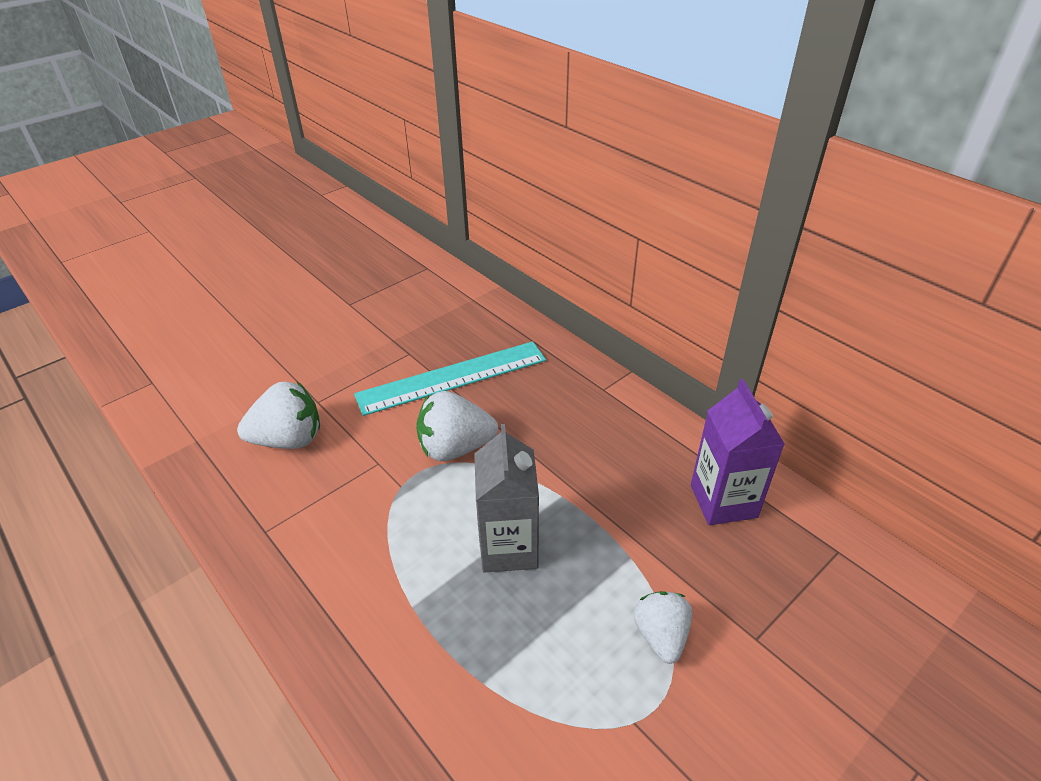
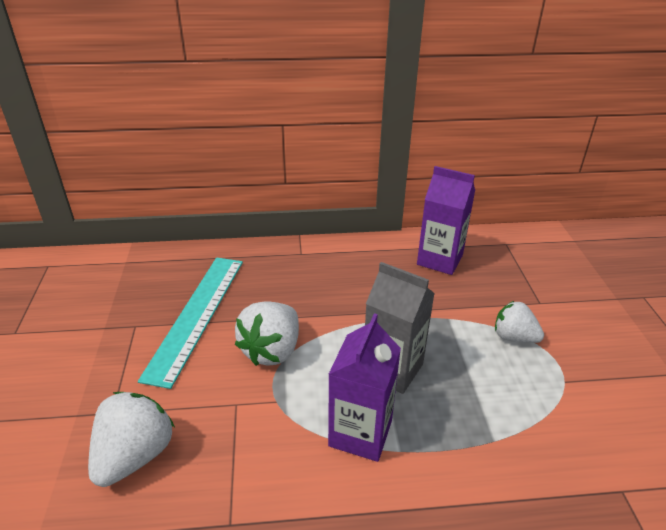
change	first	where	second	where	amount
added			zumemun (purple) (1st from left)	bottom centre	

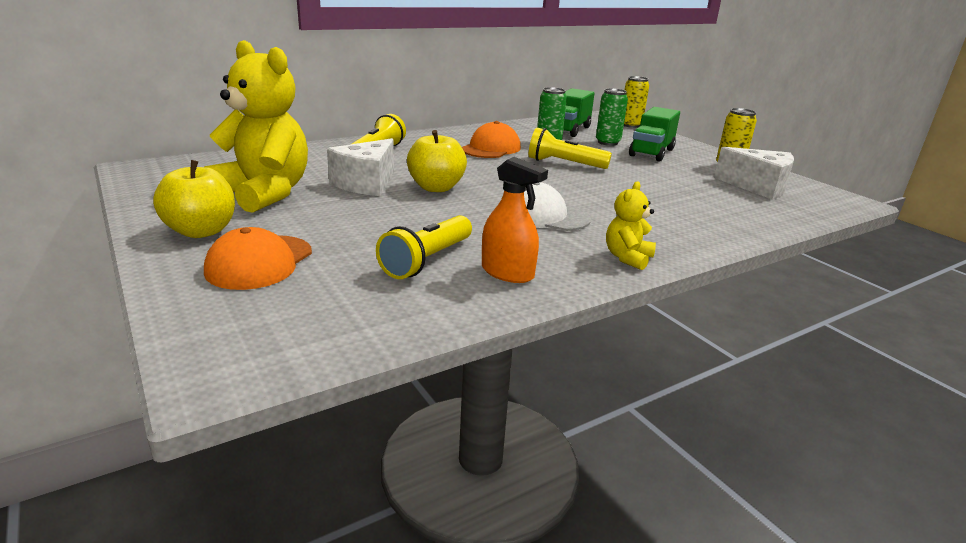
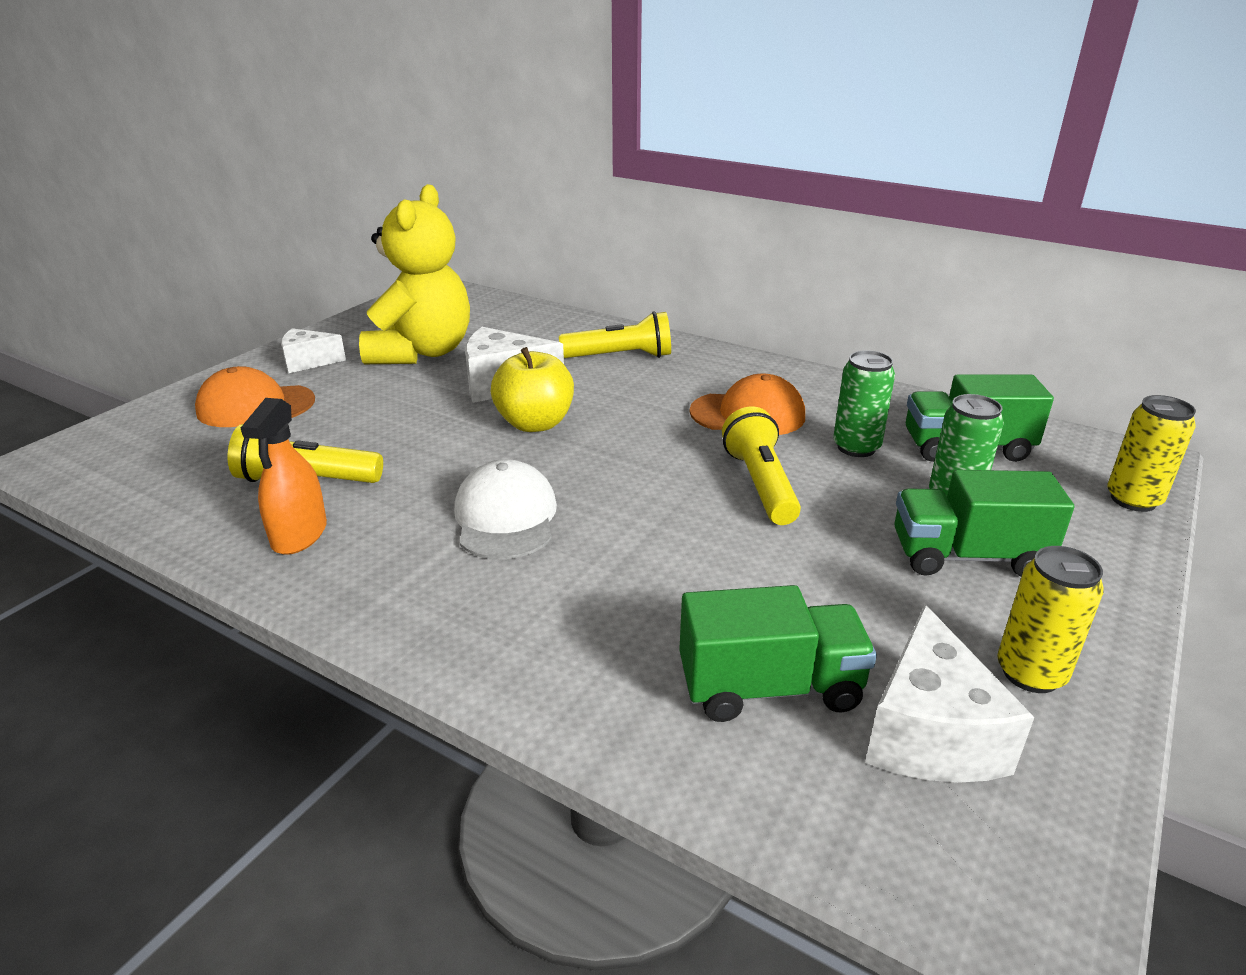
change	first	where	second	where	amount
replaced	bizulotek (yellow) (1st from left)	middle left	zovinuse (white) (1st from left)	middle left	
added			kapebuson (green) (1st from left)	bottom centre	
removed	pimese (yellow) (2nd from left)	centre			

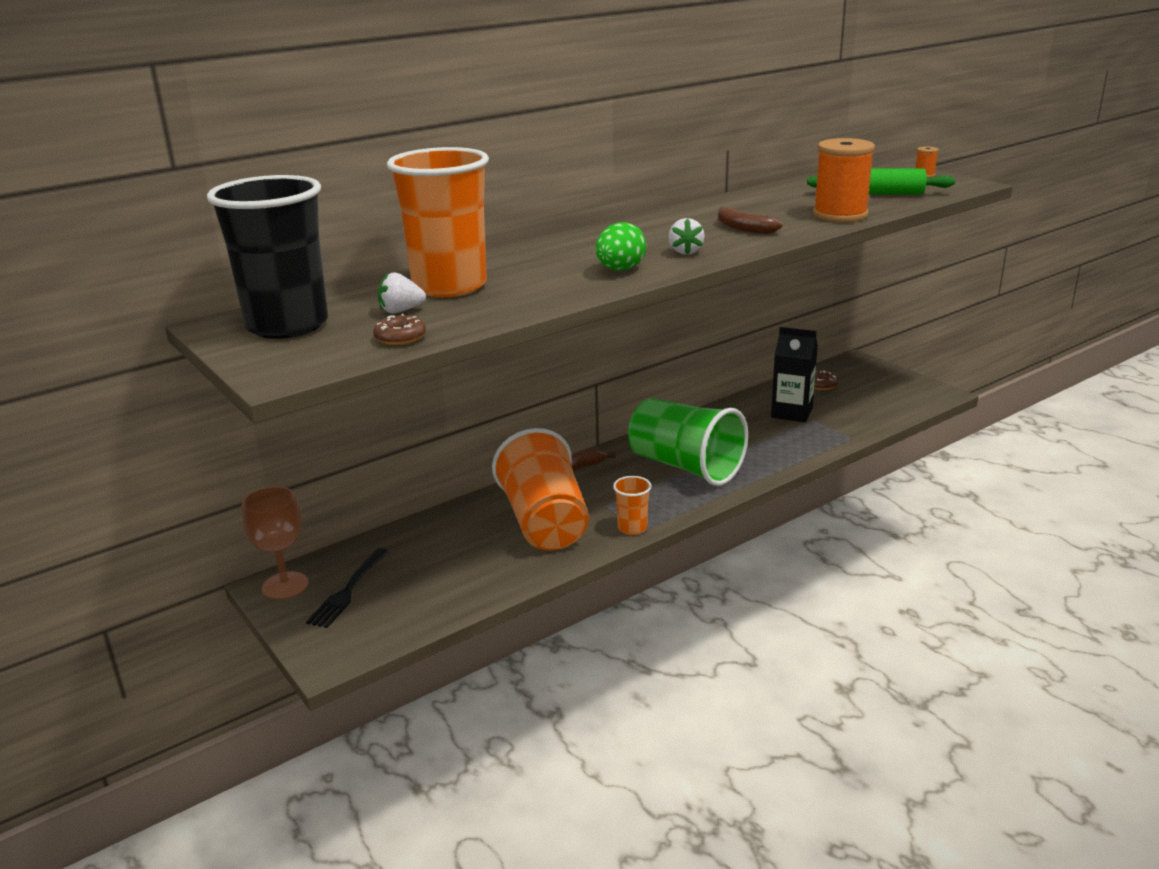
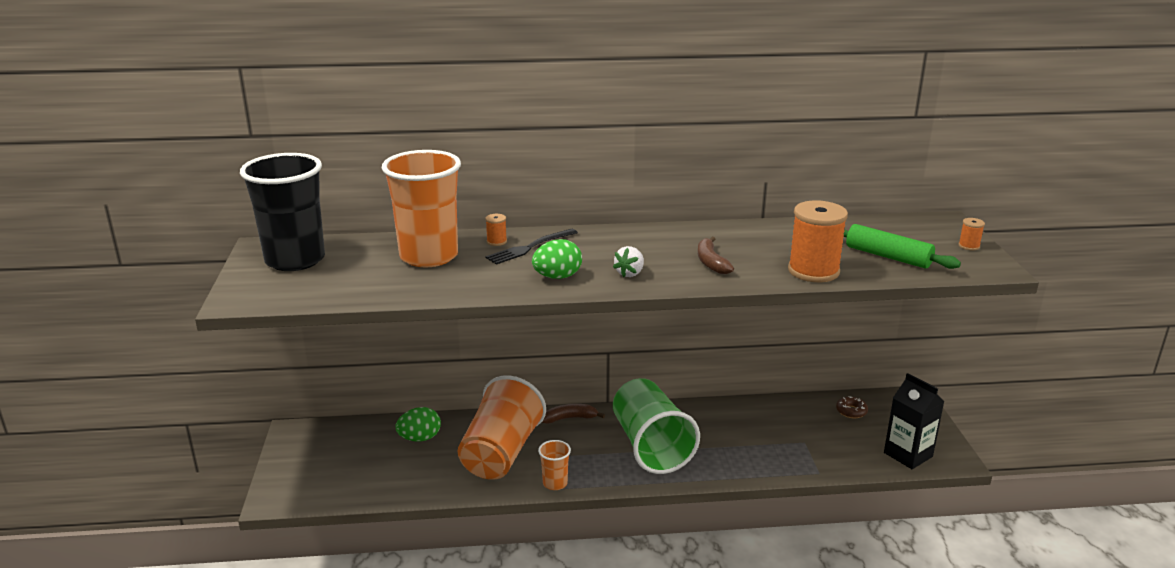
change	first	where	second	where	amount
added			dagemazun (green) (1st from left)	bottom centre	
added			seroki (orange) (1st from left)	centre	
moved	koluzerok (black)	bottom left		centre	
moved	zumemun (black)	middle right		bottom right	
removed	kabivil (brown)	middle left			
removed	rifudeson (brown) (1st from left)	centre			
removed	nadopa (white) (1st from left)	centre			

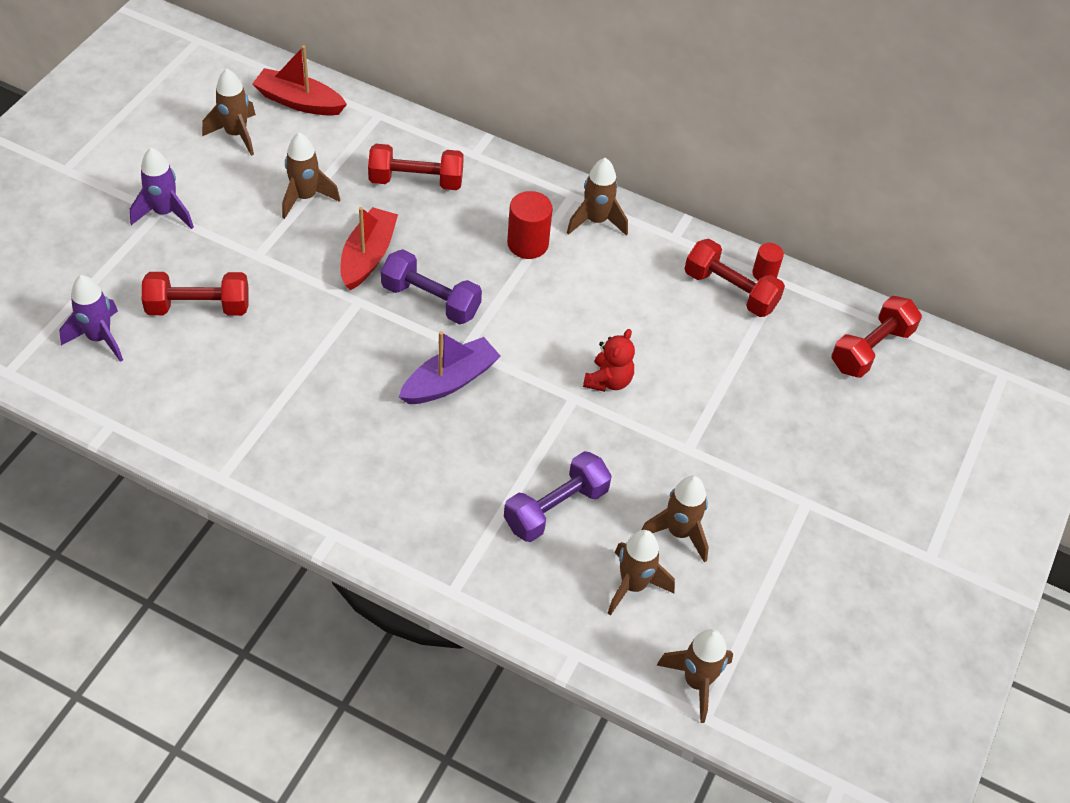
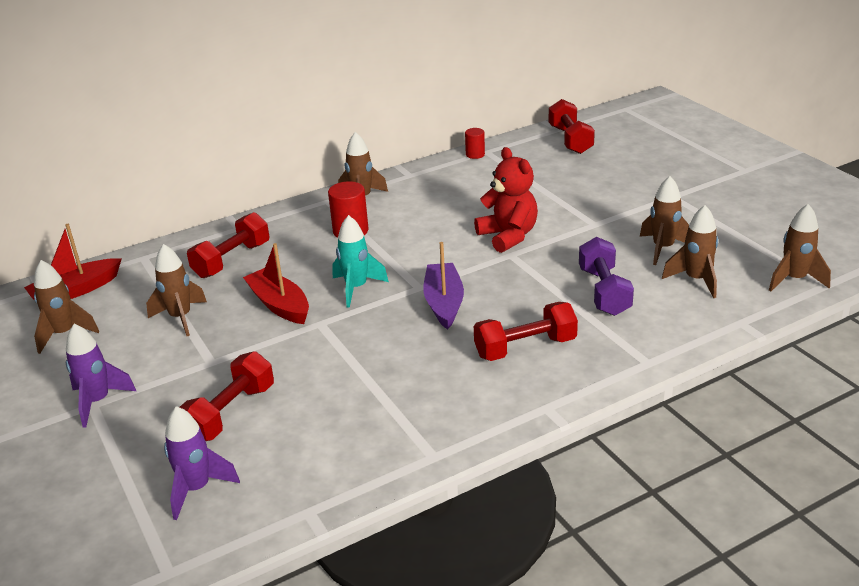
change	first	where	second	where	amount
replaced	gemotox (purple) (1st from left)	centre	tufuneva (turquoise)	centre	
resized	pimese (red)	centre		centre	x1.52
moved	gemotox (red) (3rd from left)	middle right		centre	

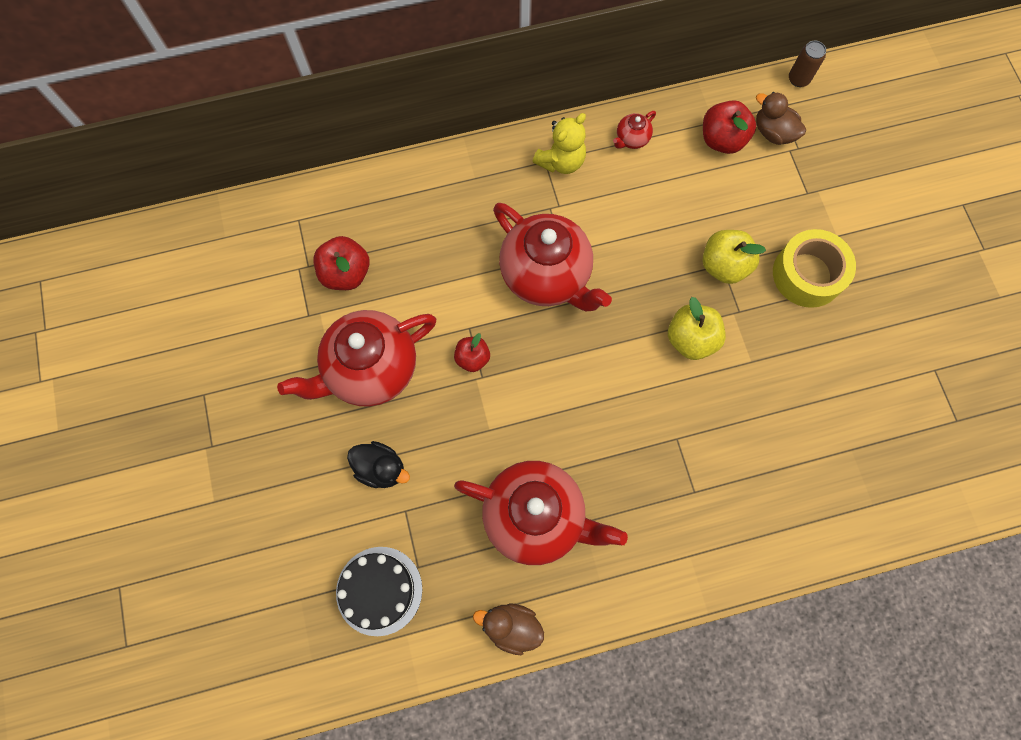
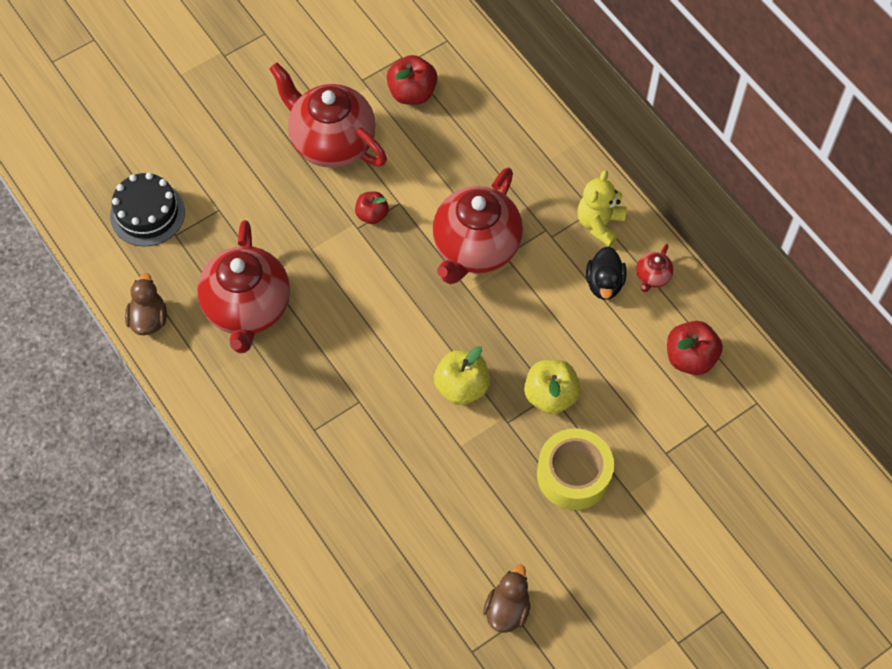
change	first	where	second	where	amount
moved	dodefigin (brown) (2nd from left)	top right		bottom centre	
turned	pimese (yellow)	top centre		top right	90 degrees clockwise
moved	dodefigin (black)	centre		middle right	
turned	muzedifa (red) (4th from left)	top centre		middle right	90 degrees counterclockwise
removed	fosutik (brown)	top right			

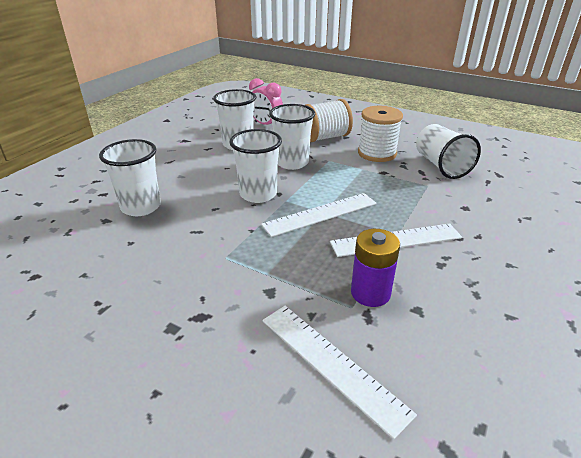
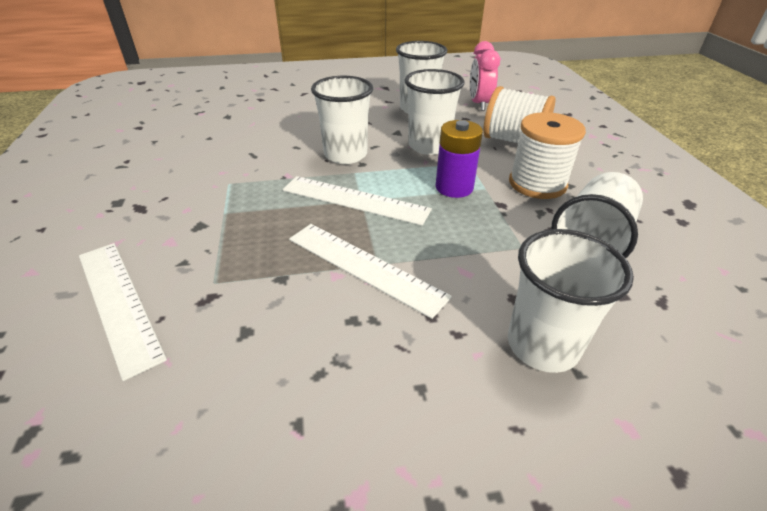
change	first	where	second	where	amount
turned	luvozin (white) (2nd from left in the first image)	bottom centre	luvozin (white) (1st from left)	middle left	45 degrees counterclockwise
moved	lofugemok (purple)	centre		top centre	
moved	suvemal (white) (1st from left in the first image)	middle left	suvemal (white) (4th from left)	middle right	

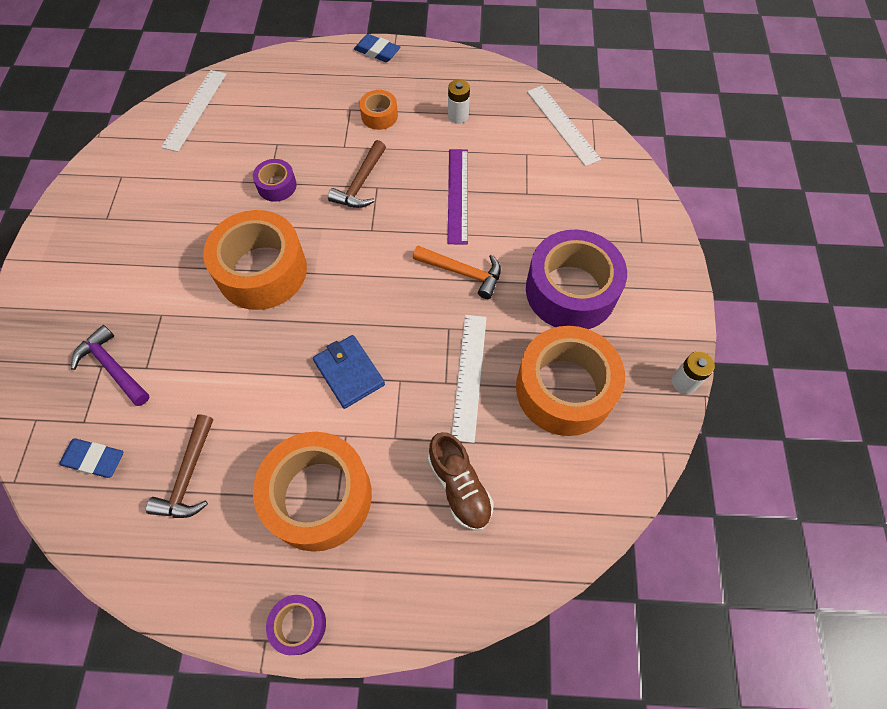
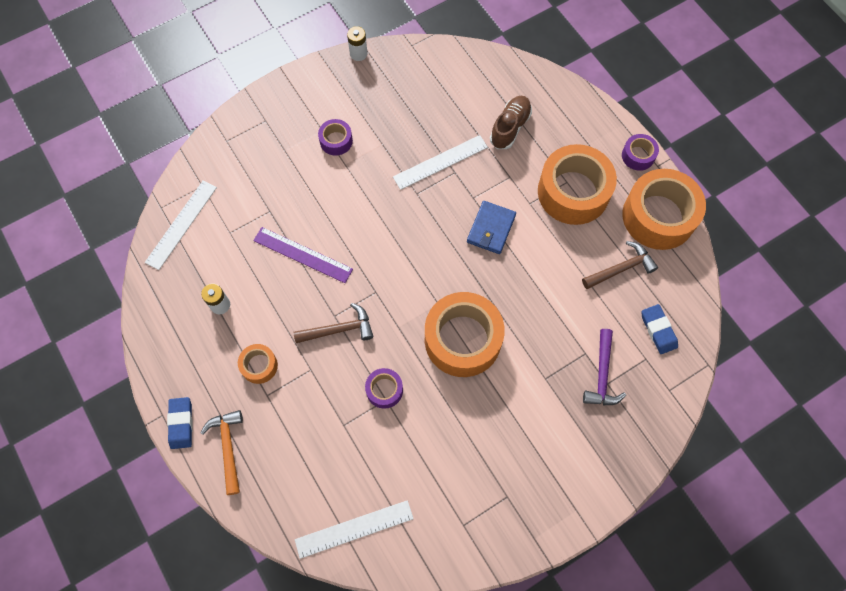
change	first	where	second	where	amount
moved	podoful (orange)	centre		bottom left	
turned	luvozin (purple)	top centre		centre	60 degrees clockwise
resized	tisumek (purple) (3rd from left in the first image)	centre	tisumek (purple) (1st from left)	top centre	x0.47
moved	tisumek (orange) (4th from left)	centre		middle right	

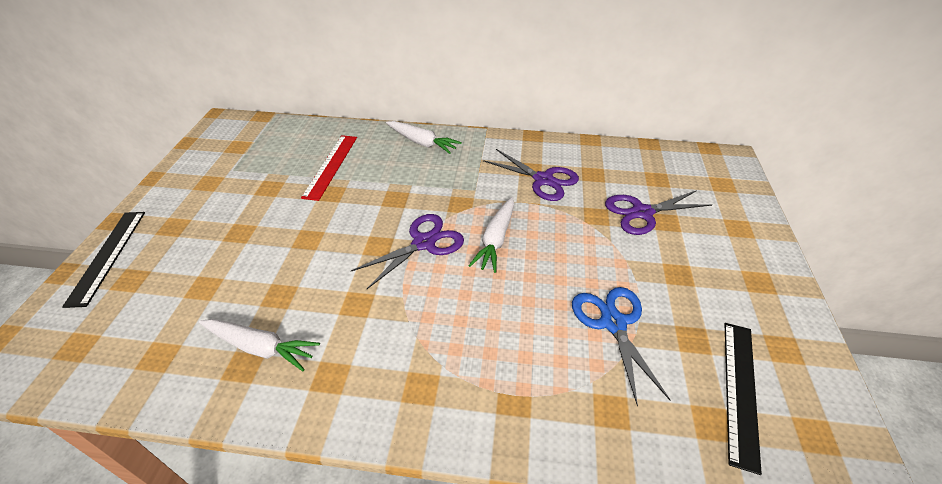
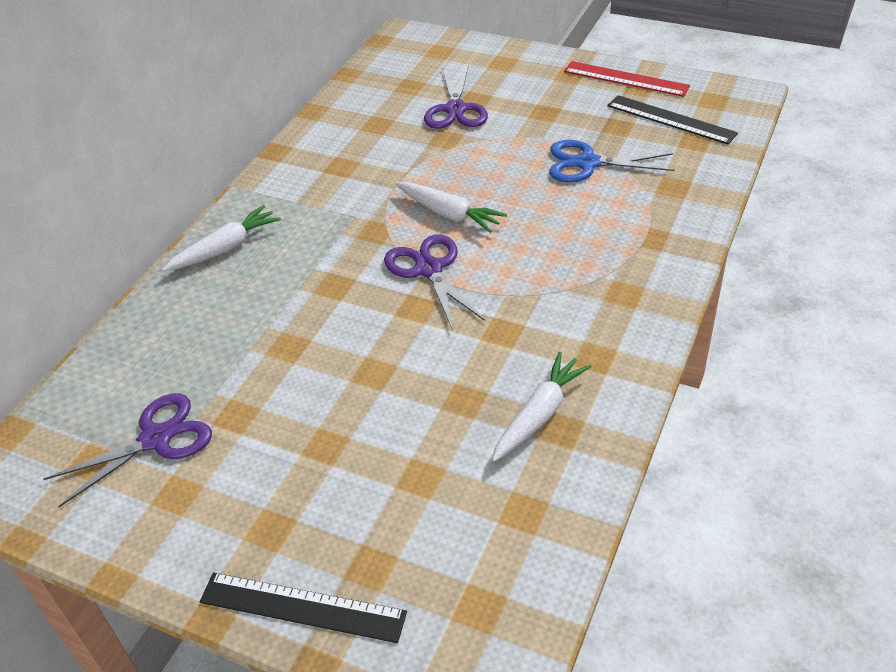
change	first	where	second	where	amount
moved	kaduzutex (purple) (2nd from left in the first image)	centre	kaduzutex (purple) (1st from left)	bottom left	
moved	luvozin (red)	centre		top right	

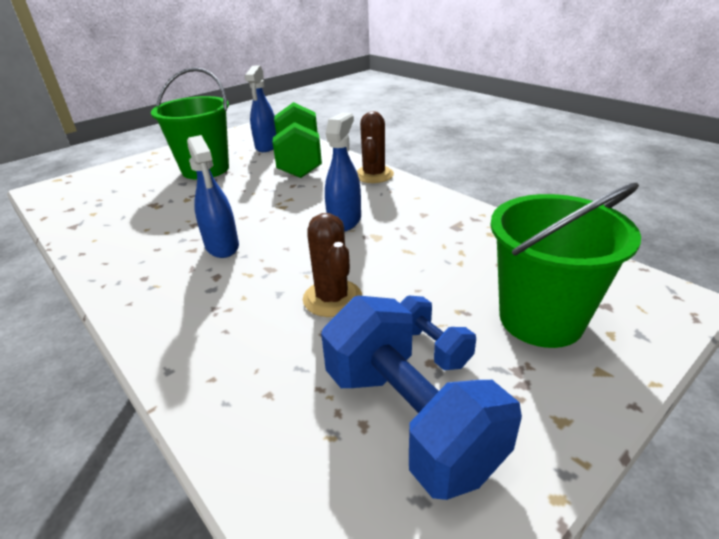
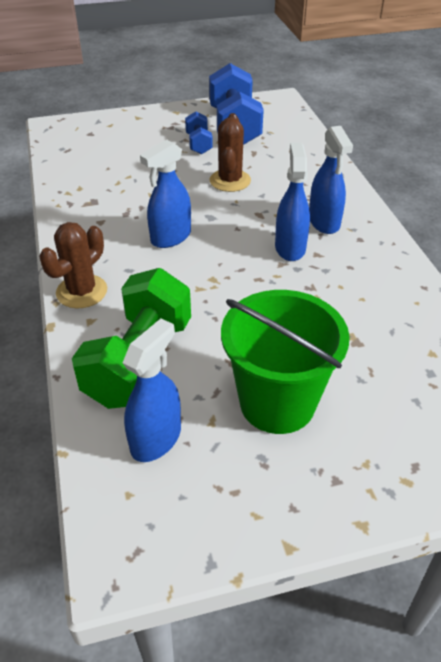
change	first	where	second	where	amount
added			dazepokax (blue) (4th from left)	top right	
removed	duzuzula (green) (2nd from left)	middle right			

